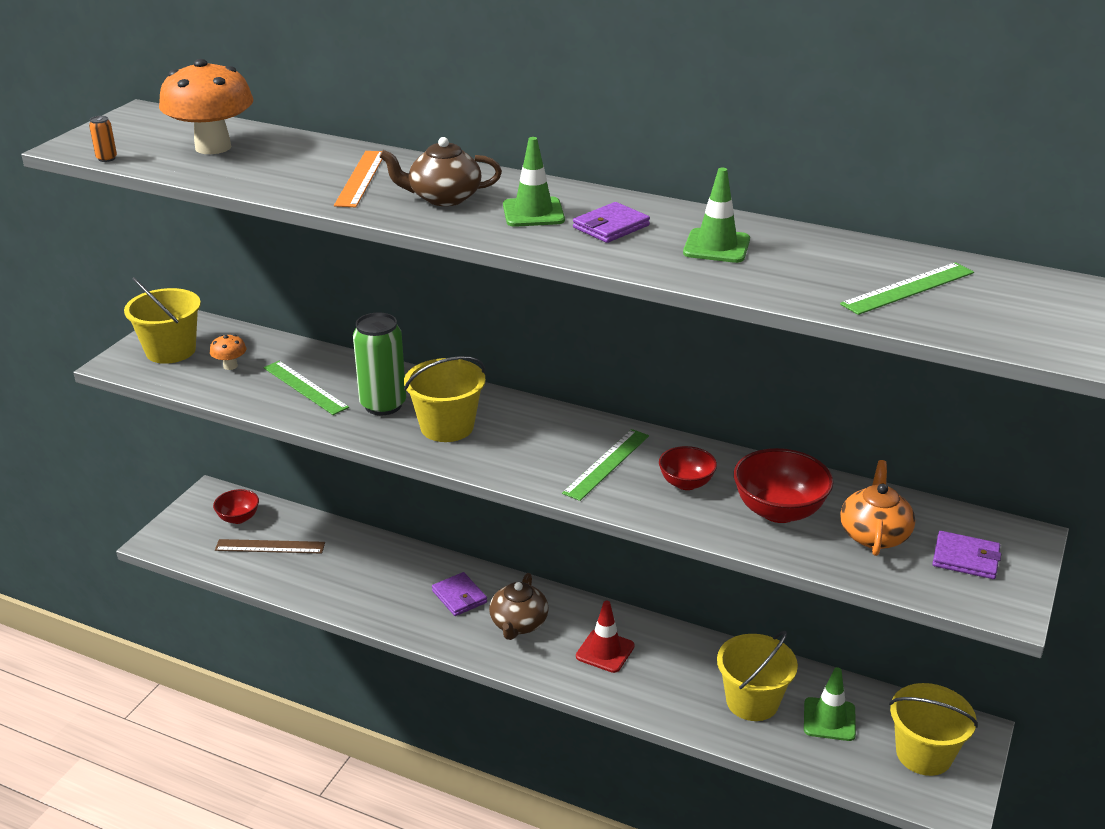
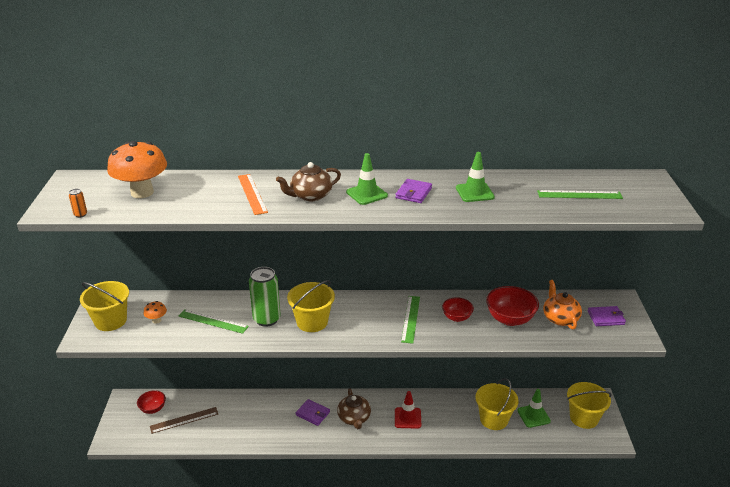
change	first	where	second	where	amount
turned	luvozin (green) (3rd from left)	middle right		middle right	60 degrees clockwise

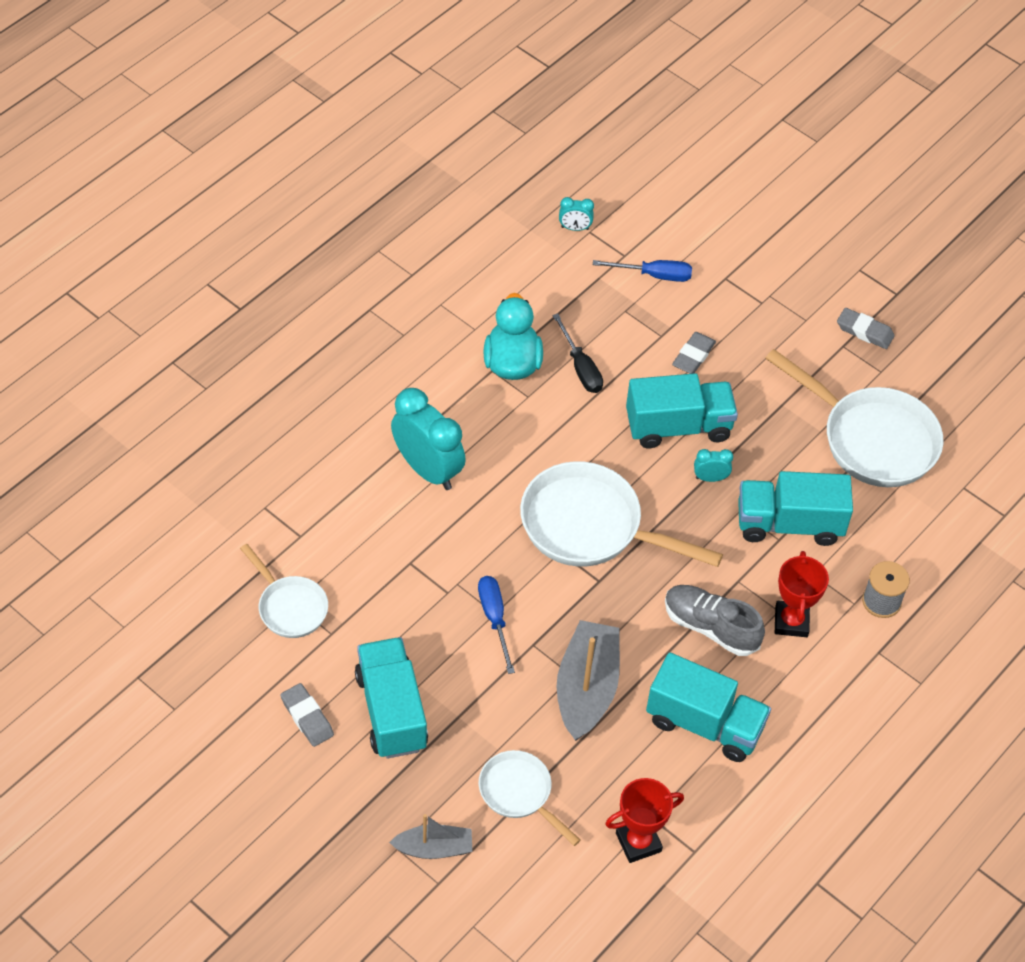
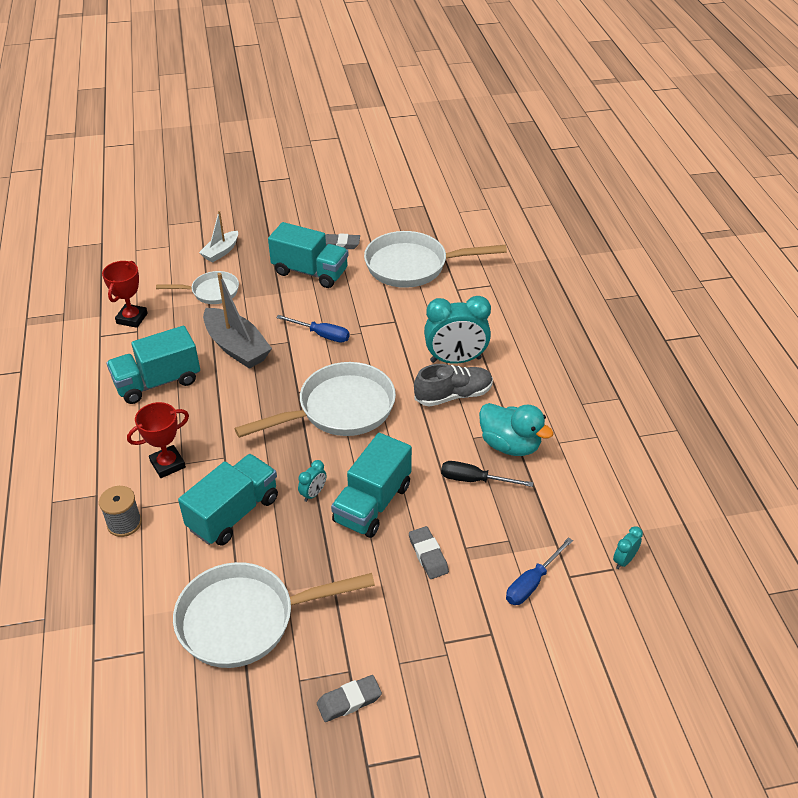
change	first	where	second	where	amount
turned	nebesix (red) (2nd from left)	middle right		middle left	75 degrees counterclockwise
recoloured	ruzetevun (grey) (1st from left)	bottom centre	ruzetevun (white)	top left	
resized	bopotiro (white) (1st from left in the first image)	middle left	bopotiro (white) (4th from left)	top centre	x1.79
moved	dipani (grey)	middle right		centre	

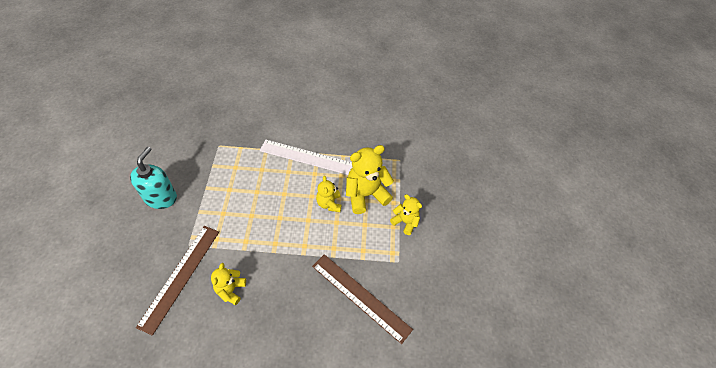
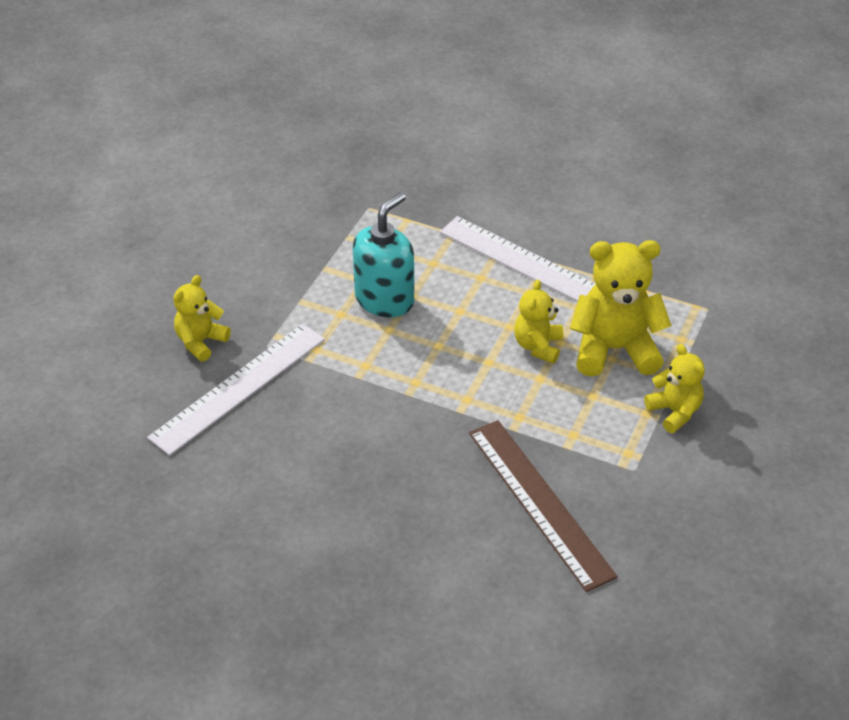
change	first	where	second	where	amount
recoloured	luvozin (brown) (1st from left)	bottom left	luvozin (white) (1st from left)	middle left	
moved	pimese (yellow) (1st from left)	bottom left		middle left	
moved	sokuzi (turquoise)	middle left		centre	

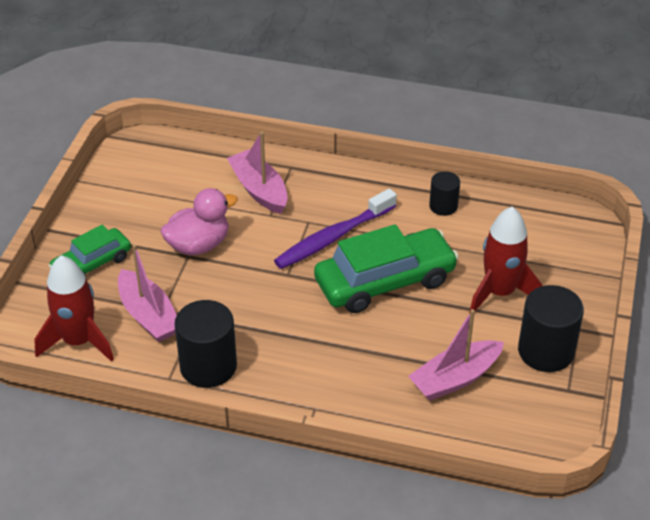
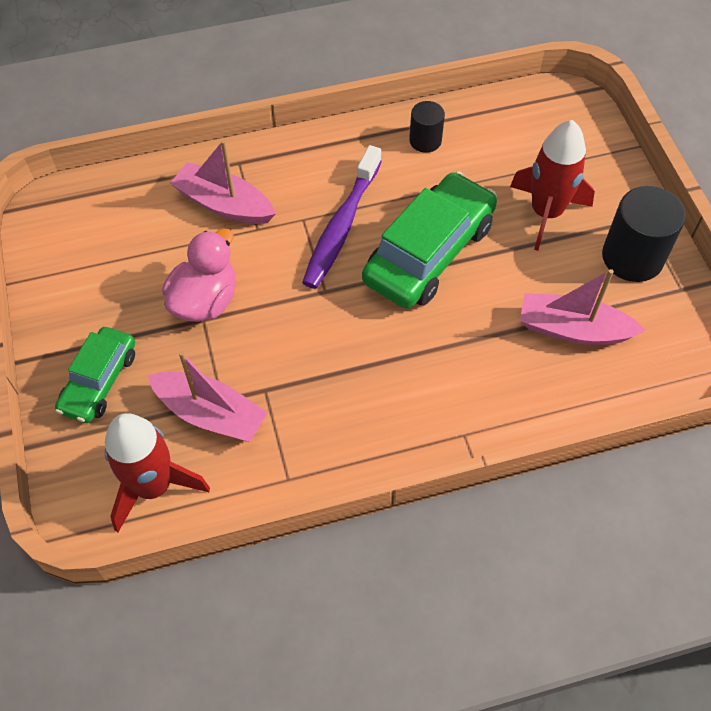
change	first	where	second	where	amount
turned	ruzetevun (pink) (3rd from left)	bottom right		middle right	75 degrees clockwise
removed	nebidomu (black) (1st from left)	middle left			

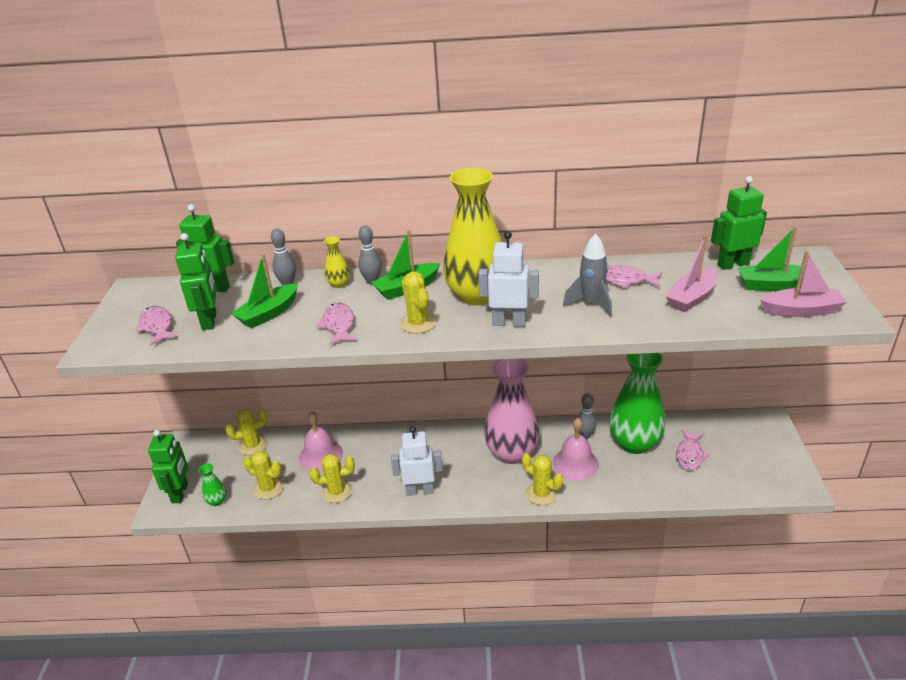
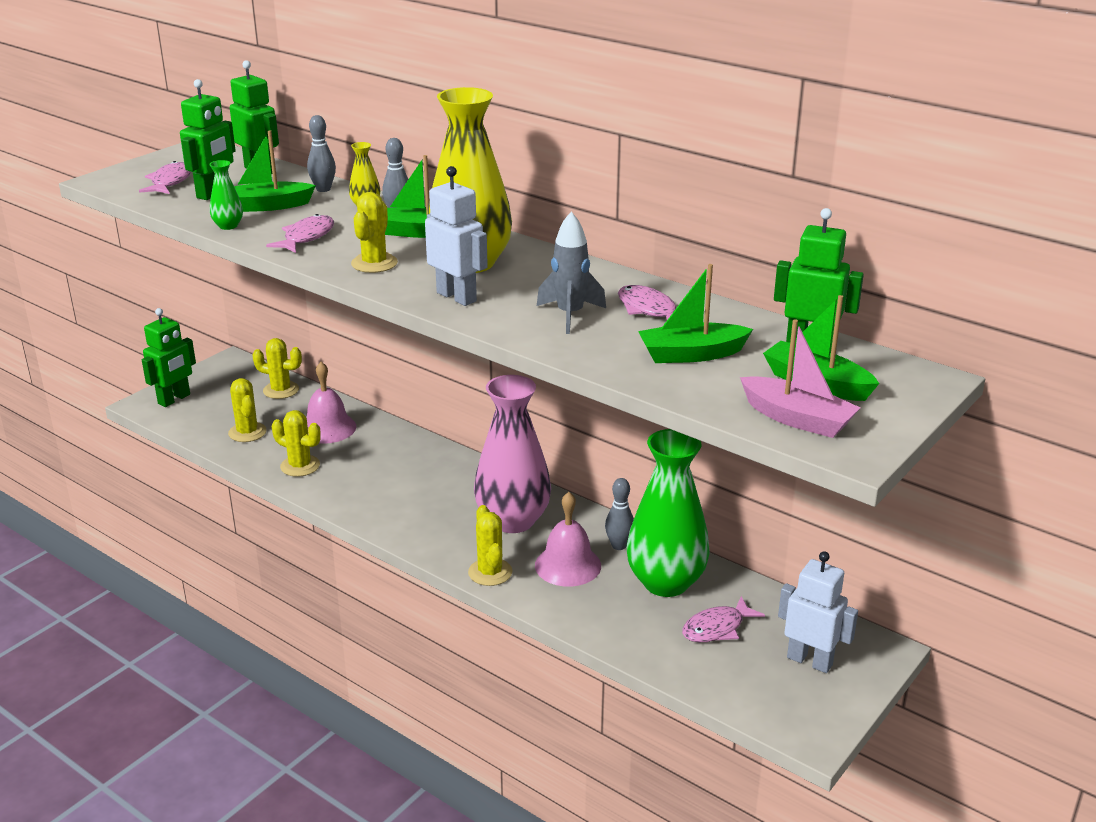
change	first	where	second	where	amount
moved	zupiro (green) (1st from left)	bottom left		top left	
recoloured	ruzetevun (pink) (1st from left)	middle right	ruzetevun (green) (3rd from left)	centre	
moved	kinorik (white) (1st from left in the first image)	bottom centre	kinorik (white) (2nd from left)	bottom right	

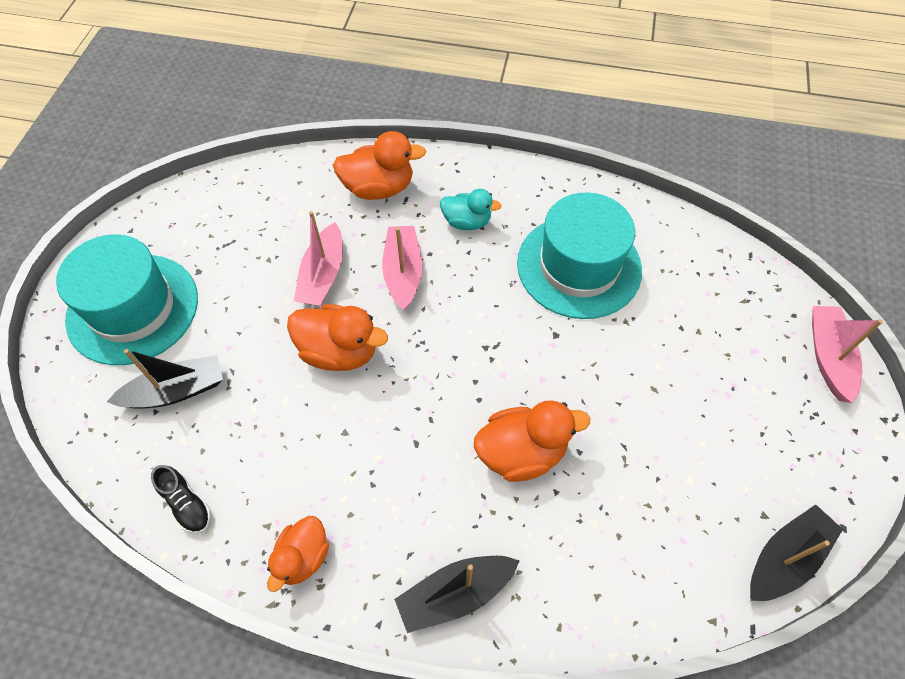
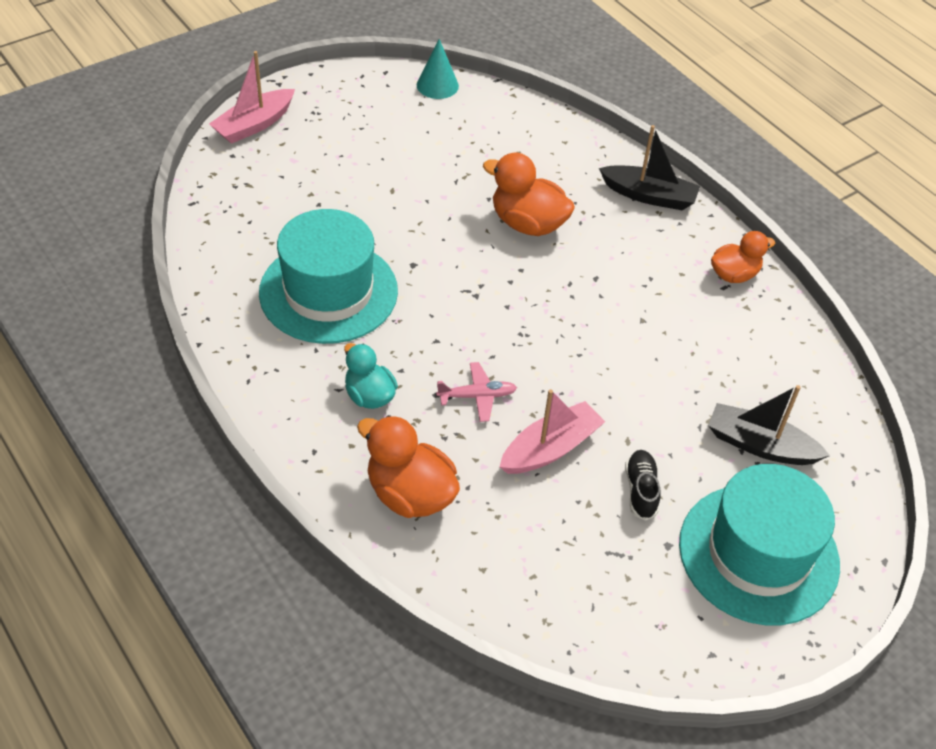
change	first	where	second	where	amount
replaced	ruzetevun (black) (3rd from left)	bottom right	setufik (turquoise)	top centre	
replaced	ruzetevun (pink) (2nd from left)	centre	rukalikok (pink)	centre	
moved	dipani (black)	bottom left		middle right	
removed	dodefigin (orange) (2nd from left)	centre			

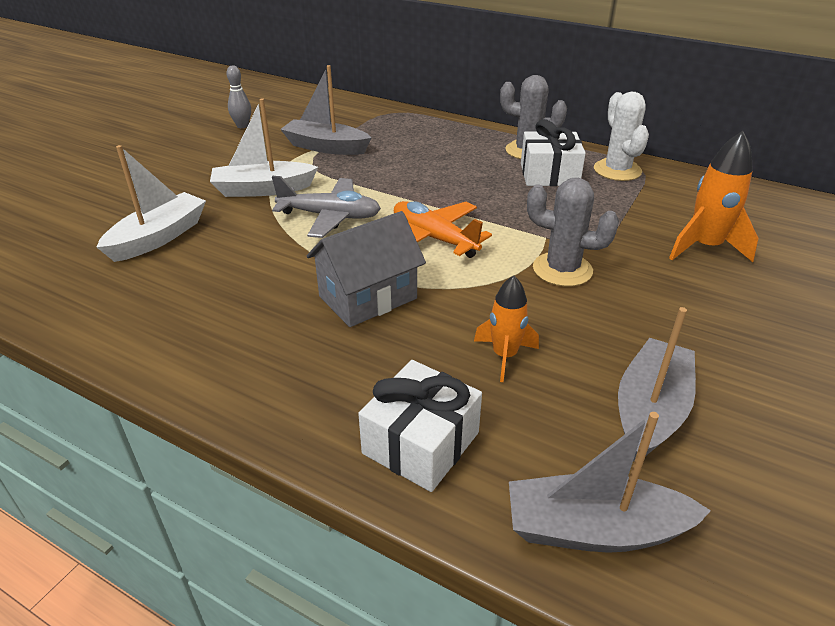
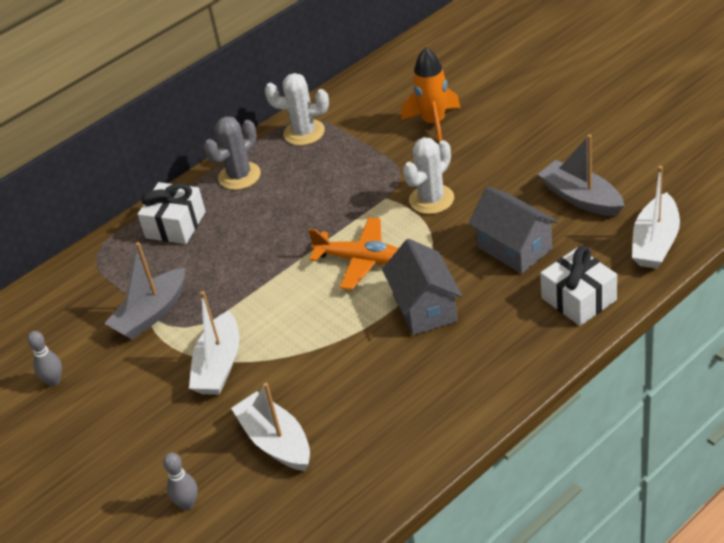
change	first	where	second	where	amount
moved	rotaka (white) (2nd from left in the first image)	top centre	rotaka (white) (1st from left)	middle left	
added			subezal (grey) (2nd from left)	bottom left	
turned	rukalikok (orange)	centre		centre	135 degrees counterclockwise
recoloured	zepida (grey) (2nd from left)	middle right	zepida (white) (2nd from left)	top centre	
replaced	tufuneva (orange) (1st from left)	centre	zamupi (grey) (2nd from left)	middle right	
recoloured	ruzetevun (grey) (2nd from left)	bottom right	ruzetevun (white) (3rd from left)	middle right	
removed	rukalikok (grey)	top centre			

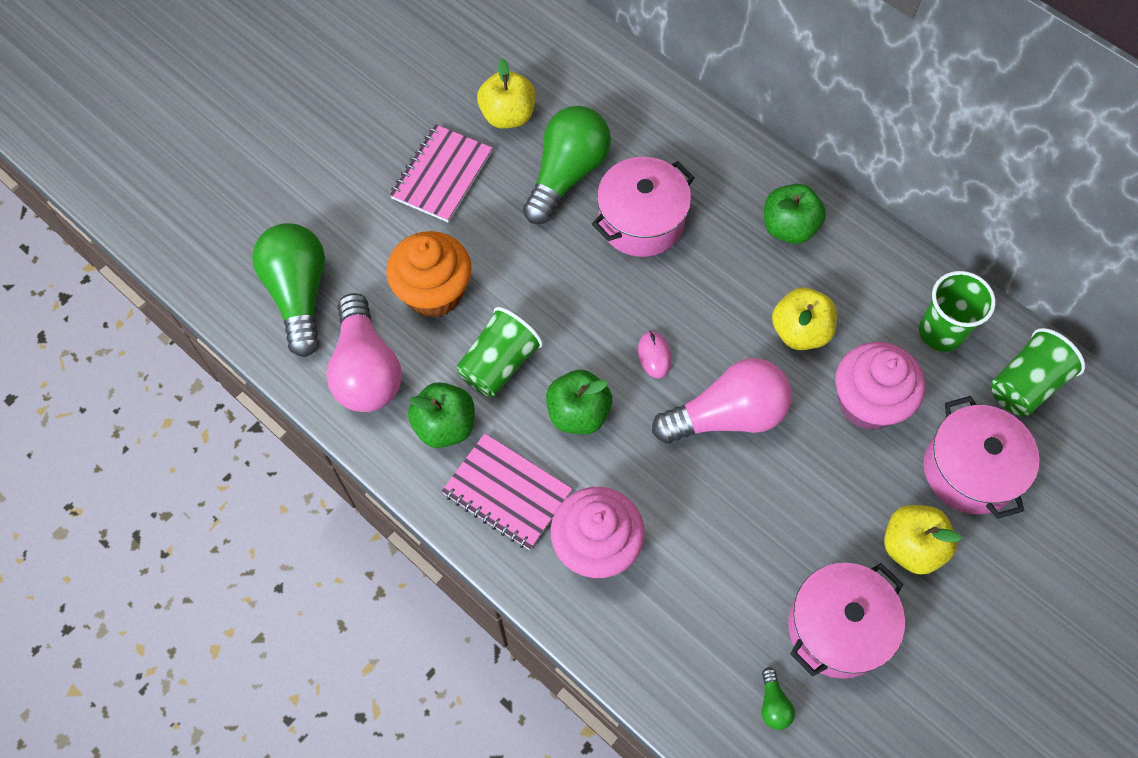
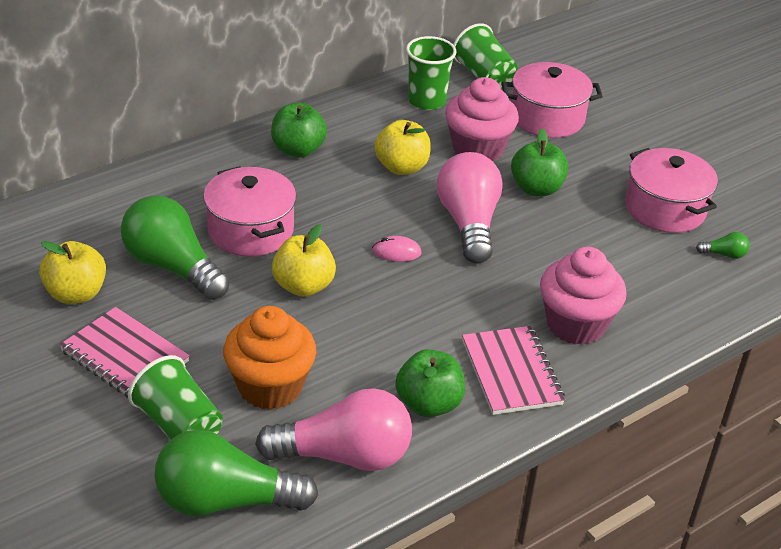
change	first	where	second	where	amount
moved	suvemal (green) (1st from left)	centre		bottom left	
moved	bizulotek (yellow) (3rd from left in the first image)	bottom right	bizulotek (yellow) (2nd from left)	centre	
turned	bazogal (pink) (2nd from left)	centre		bottom centre	60 degrees counterclockwise
moved	bizulotek (green) (2nd from left in the first image)	centre	bizulotek (green) (3rd from left)	top right	

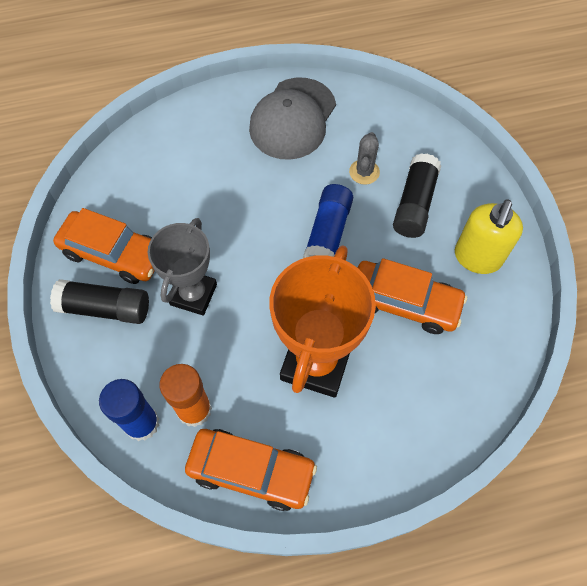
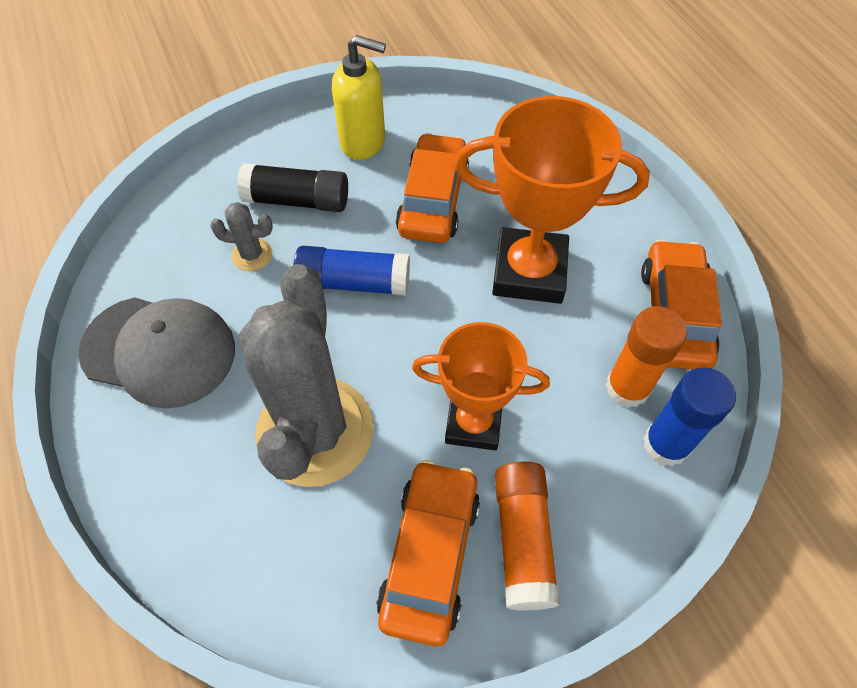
change	first	where	second	where	amount
added			zepida (grey) (2nd from left)	centre	
recoloured	nebesix (grey)	middle left	nebesix (orange) (1st from left)	centre	
recoloured	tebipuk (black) (1st from left)	middle left	tebipuk (orange) (1st from left)	bottom centre	

